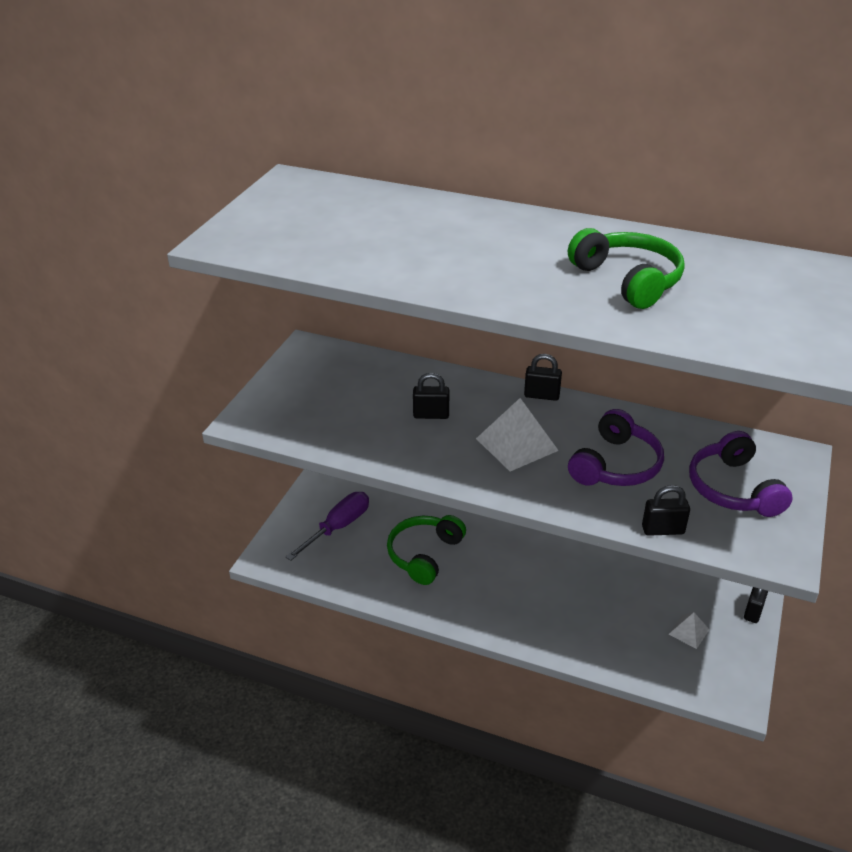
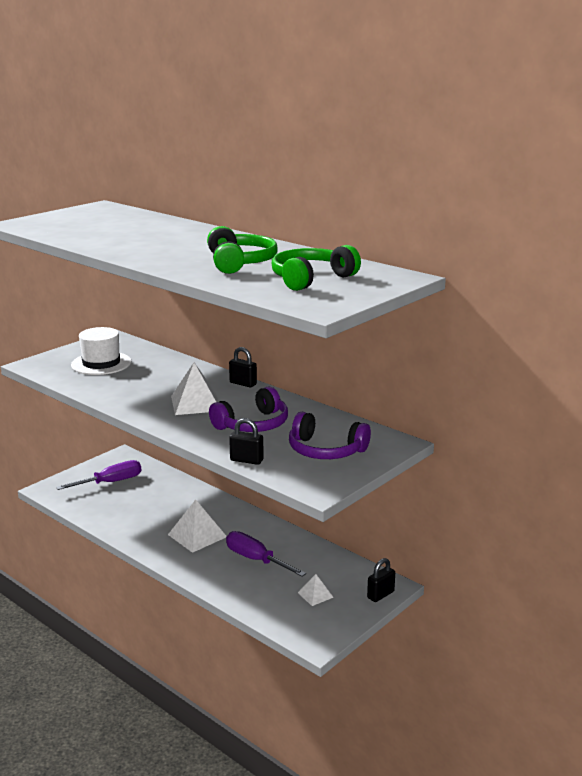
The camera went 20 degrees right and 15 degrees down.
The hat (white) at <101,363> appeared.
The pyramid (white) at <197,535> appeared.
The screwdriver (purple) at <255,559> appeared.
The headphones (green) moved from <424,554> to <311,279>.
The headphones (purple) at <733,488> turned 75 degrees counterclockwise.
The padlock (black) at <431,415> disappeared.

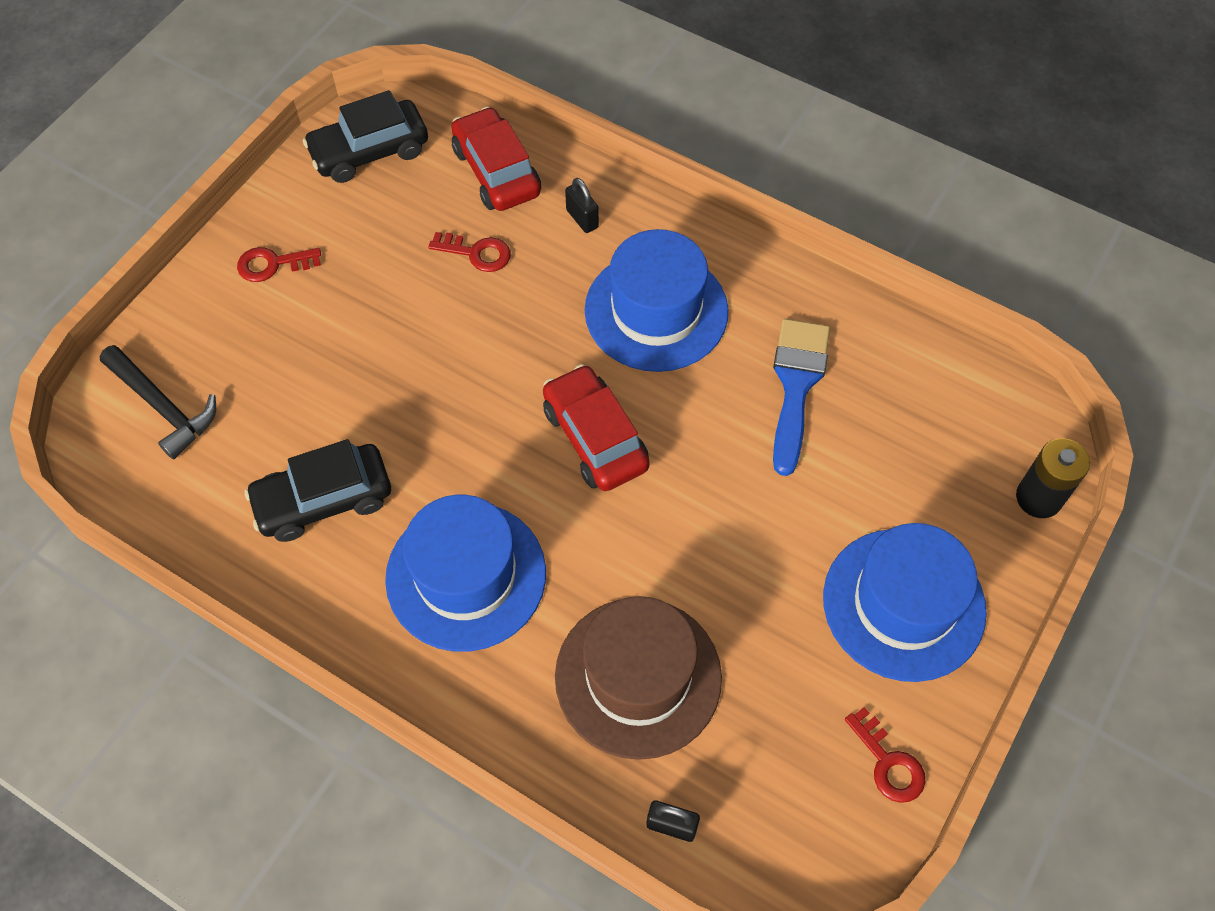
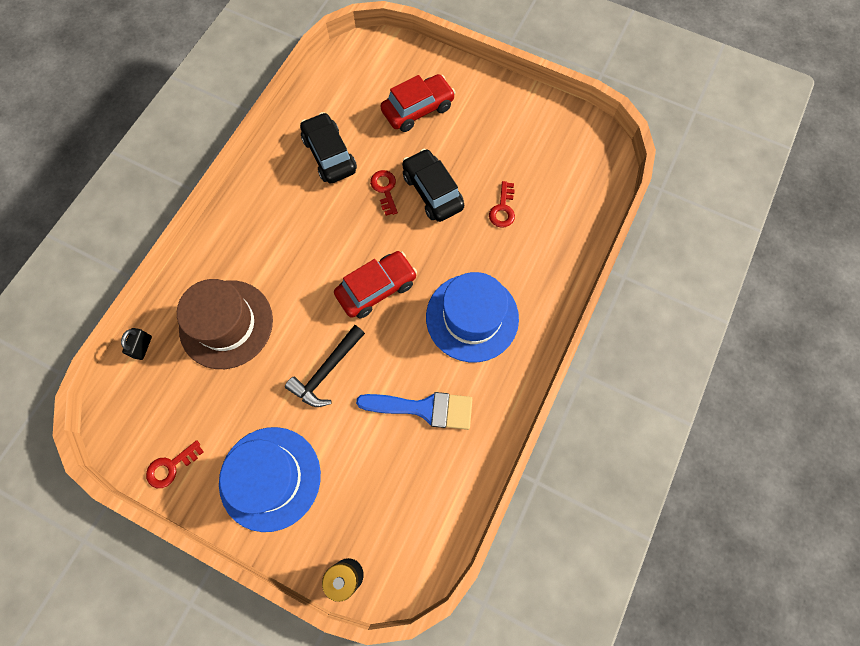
The camera went 85 degrees right and 10 degrees up.
The hammer (black) moved from <163,407> to <326,371>.
The key (red) moved from <272,264> to <385,189>.
The car (red) moved from <496,171> to <418,109>.
The car (black) moved from <369,152> to <432,191>.
The hat (blue) at <466,575> disappeared.
The padlock (black) at <582,219> disappeared.

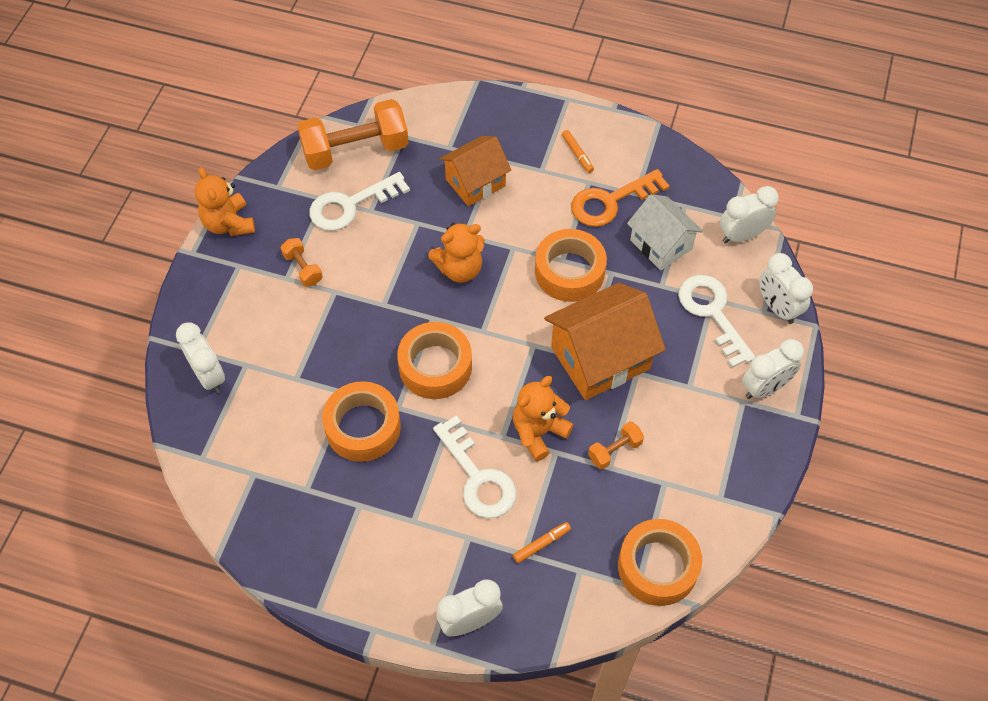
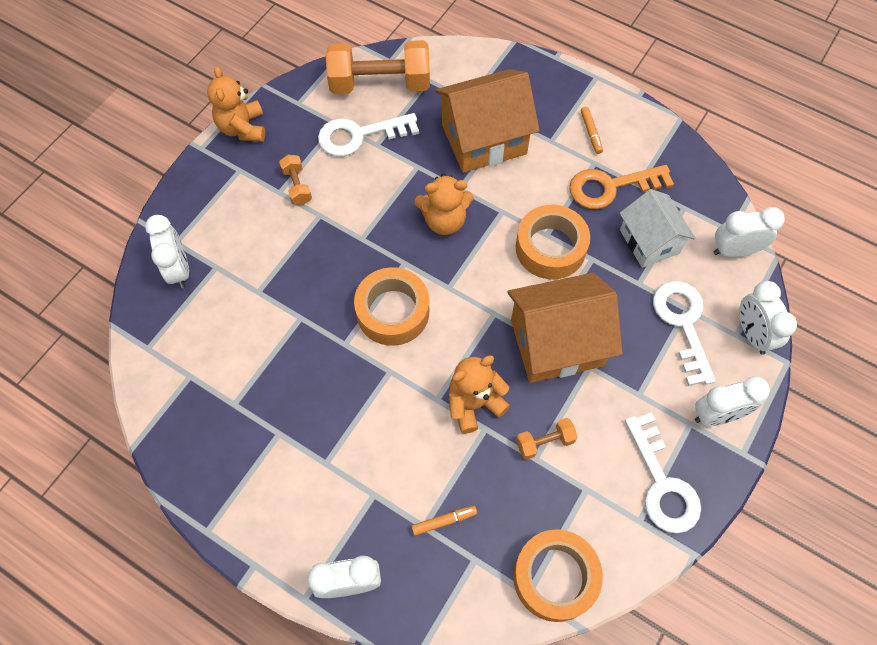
The camera went 15 degrees right and 5 degrees up.
The house (orange) at <475,182> changed to 1.53 times the size.
The key (white) moved from <477,477> to <662,483>.
The tape (orange) at <363,427> disappeared.

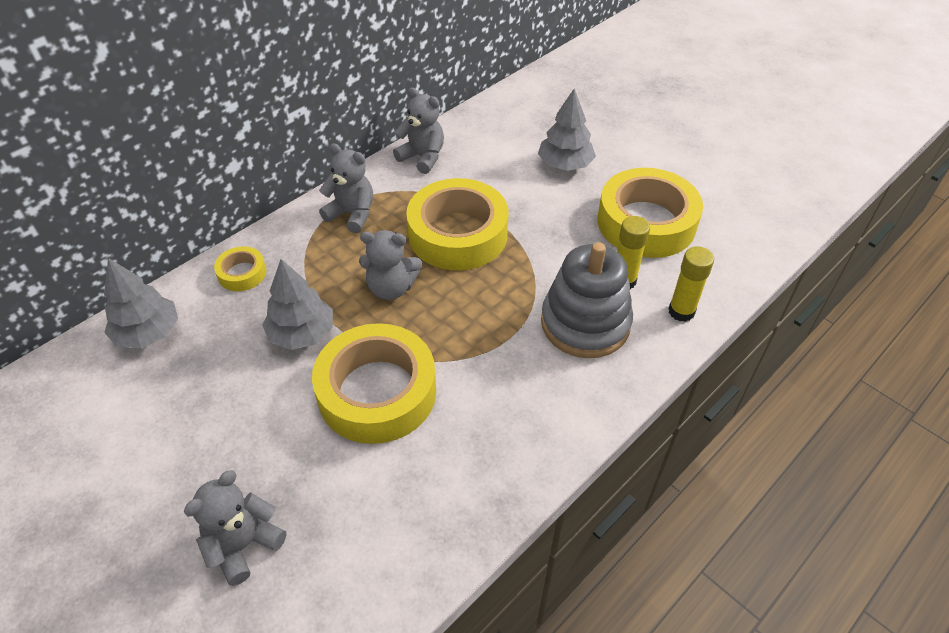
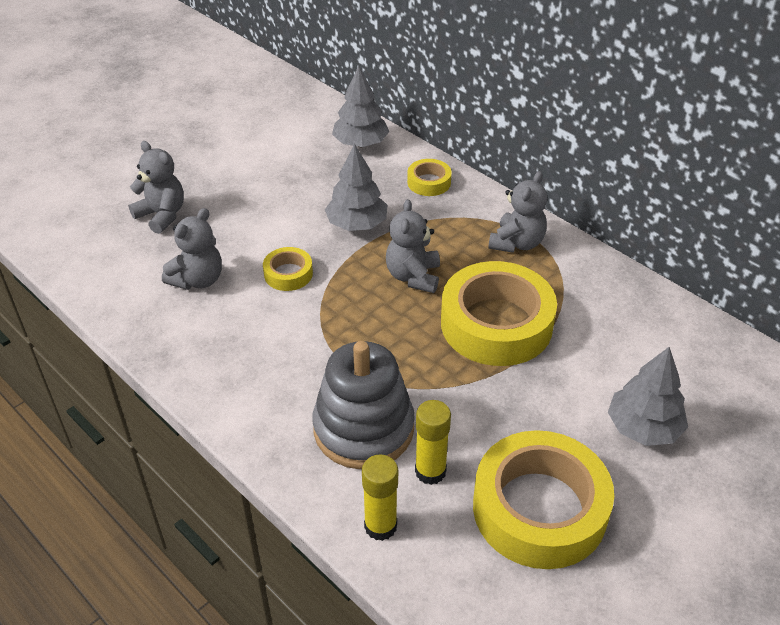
The camera went 90 degrees right and 5 degrees down.
The teddy bear (grey) moved from <422,157> to <198,280>.
The tape (yellow) at <377,392> changed to 0.46 times the size.

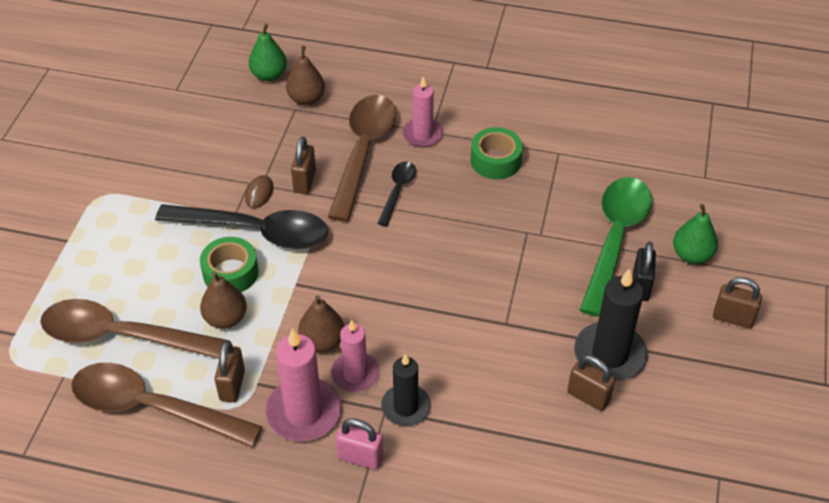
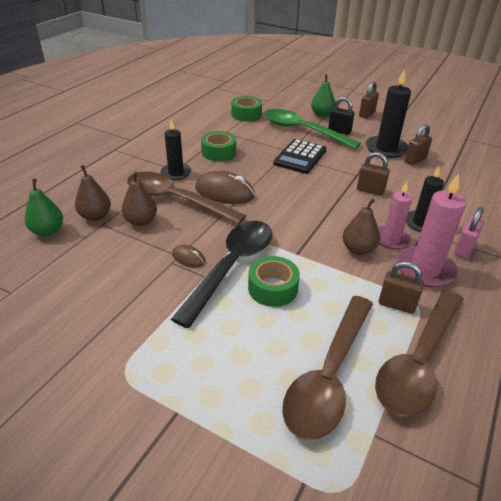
The camera went 75 degrees left and 10 degrees down.
The pear (brown) moved from <225,318> to <141,221>.
The candle (pink) at <422,134> became the candle (black) at <176,173>.
The spoon (black) at <398,191> was replaced by the mouse (brown) at <225,192>.
The tape (green) at <246,114> appeared.
The calculator (black) at <300,157> appeared.
The padlock (brown) moved from <304,181> to <370,190>.

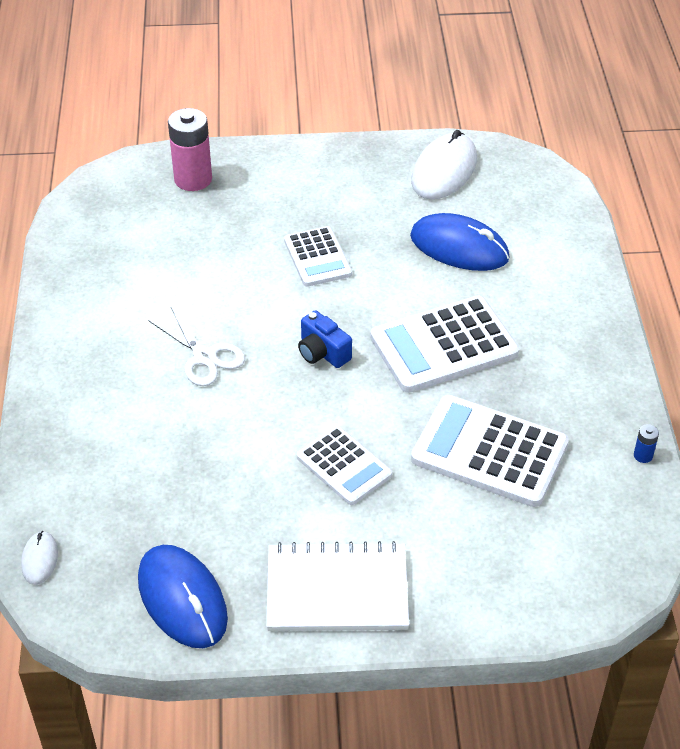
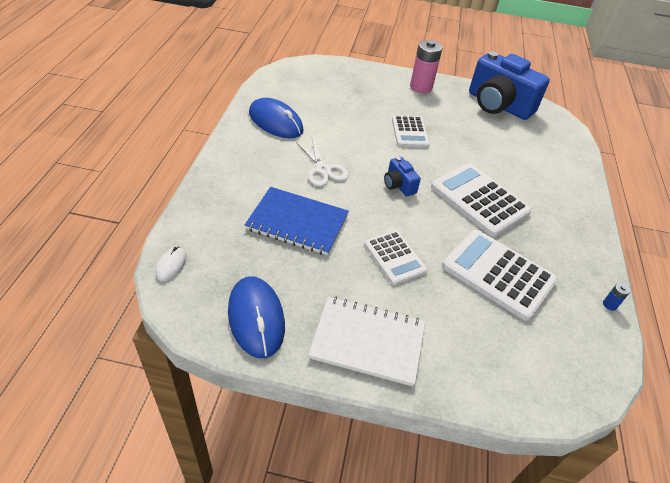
The camera went 10 degrees right and 0 degrees up.
The notebook (blue) at <297,222> appeared.
The mouse (blue) moved from <459,247> to <275,122>.
The battery (pink) moved from <193,179> to <421,87>.
The calculator (white) at <444,345> turned 60 degrees clockwise.
The mouse (white) at <444,171> was replaced by the camera (blue) at <498,105>.

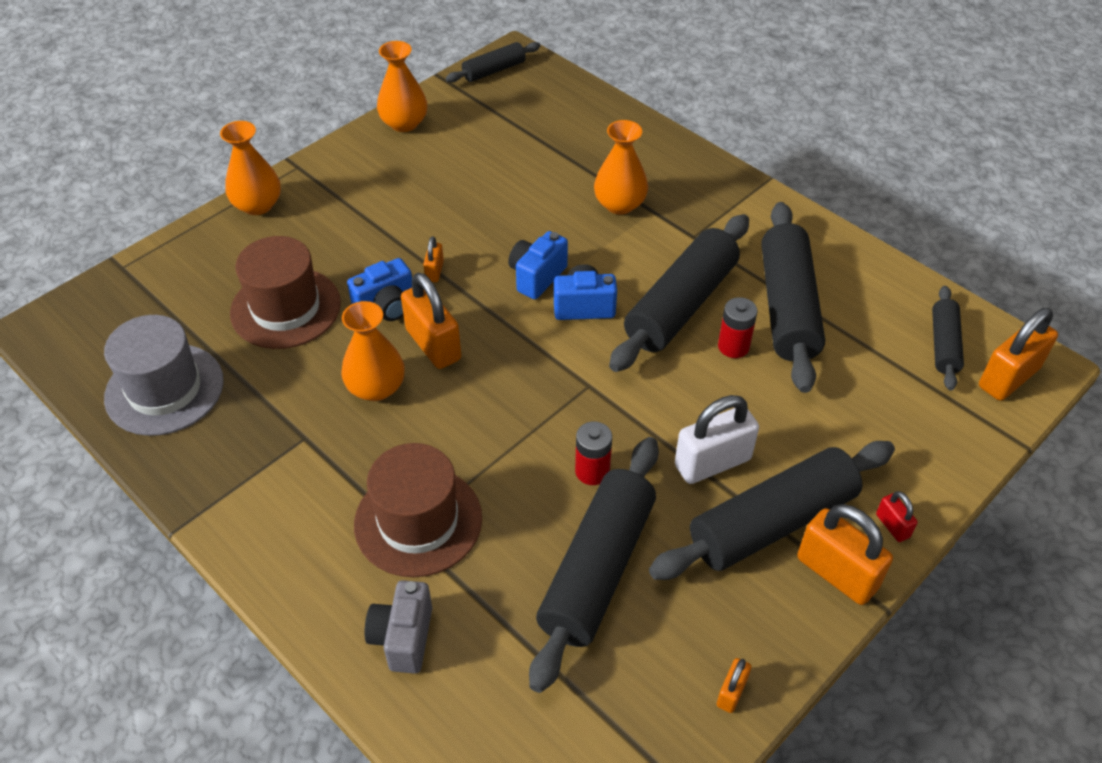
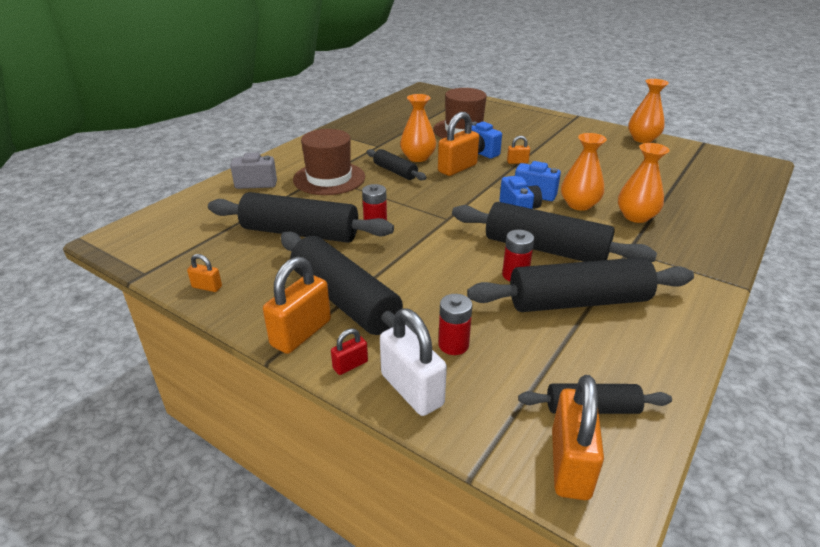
The camera went 80 degrees right and 15 degrees down.
The rolling pin (black) moved from <494,70> to <395,171>.
The padlock (white) moved from <712,462> to <412,389>.
The battery (red) at <453,345> appeared.
The padlock (orange) at <1008,377> turned 60 degrees clockwise.
The vase (orange) moved from <258,205> to <579,205>.
The hat (grey) at <164,389> disappeared.

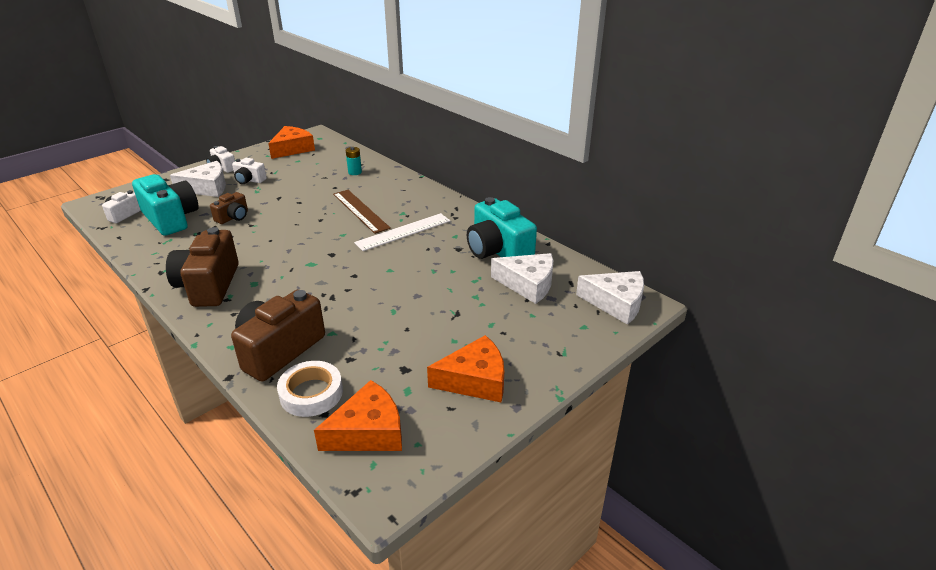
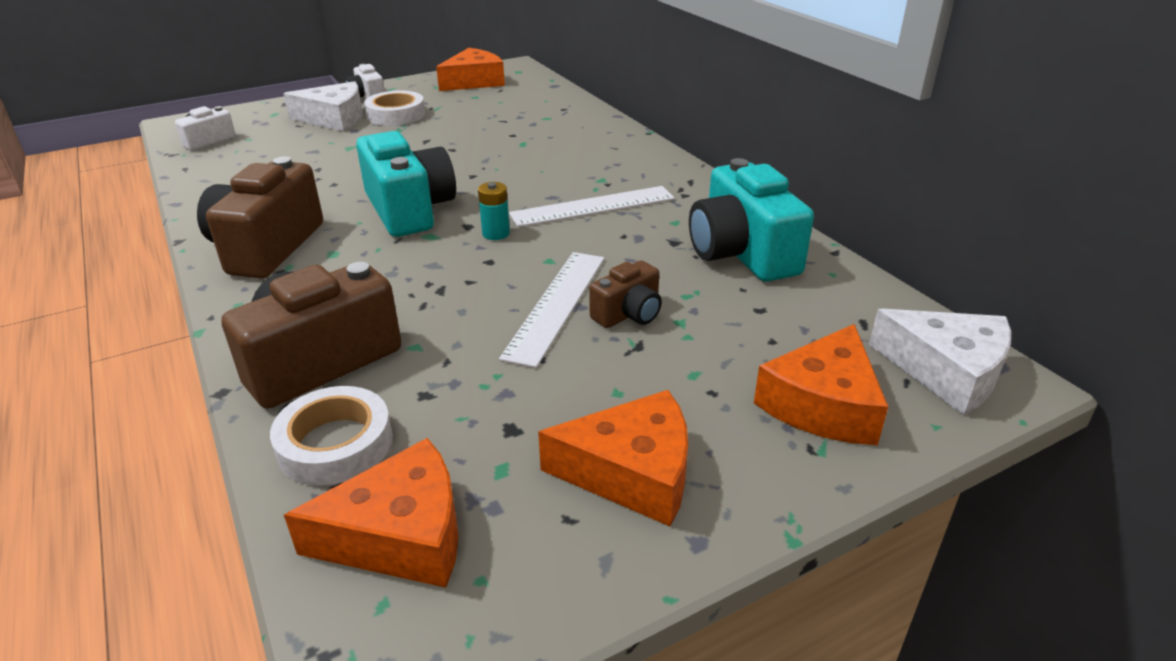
The camera went 15 degrees right and 0 degrees up.
The camera (turquoise) moved from <171,219> to <409,210>.
The camera (white) at <249,180> was replaced by the tape (white) at <396,115>.
The battery (turquoise) moved from <355,172> to <496,233>.
The ruler (white) at <556,305> appeared.
The camera (brown) moved from <233,217> to <628,314>.
The cheese (orange) at <823,404> appeared.
The ruler (brown) at <360,211> disappeared.
The cheese (white) at <528,284> disappeared.

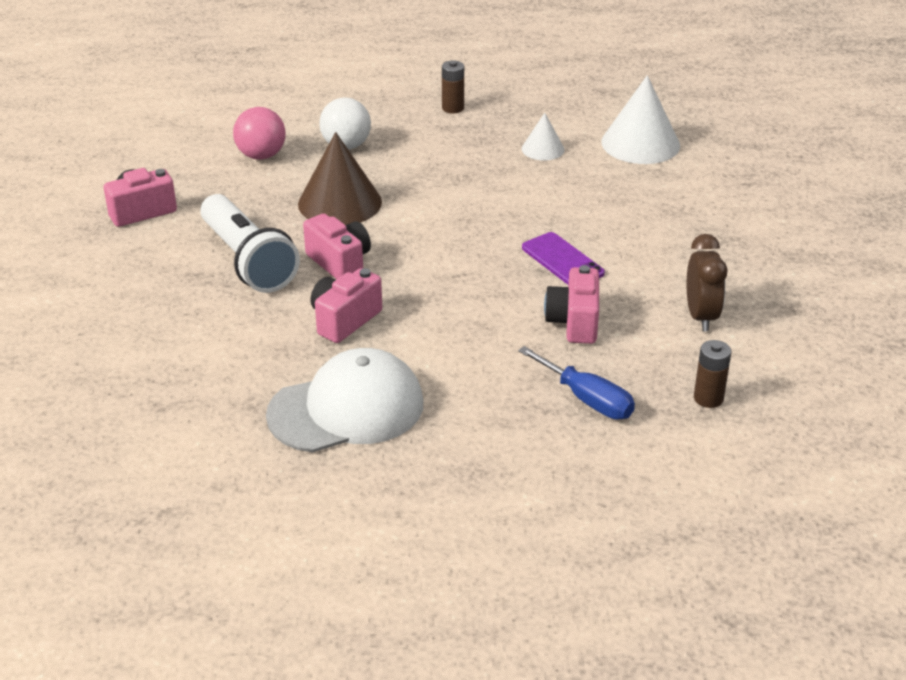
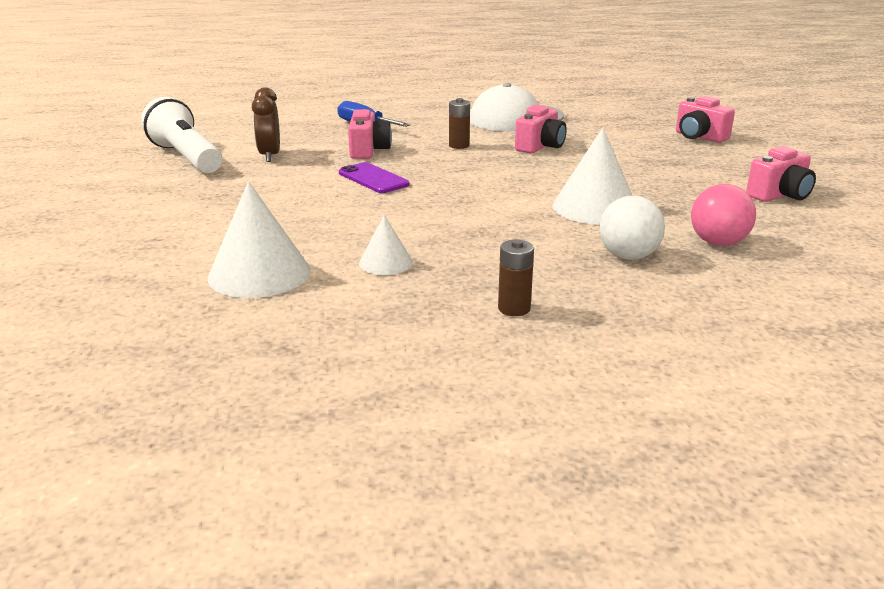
The camera went 175 degrees right and 10 degrees down.
The flashlight (white) moved from <248,261> to <186,158>.
The battery (brown) moved from <708,398> to <459,145>.
The cone (brown) at <340,203> became the cone (white) at <595,207>.
The camera (pink) moved from <340,263> to <699,137>.

